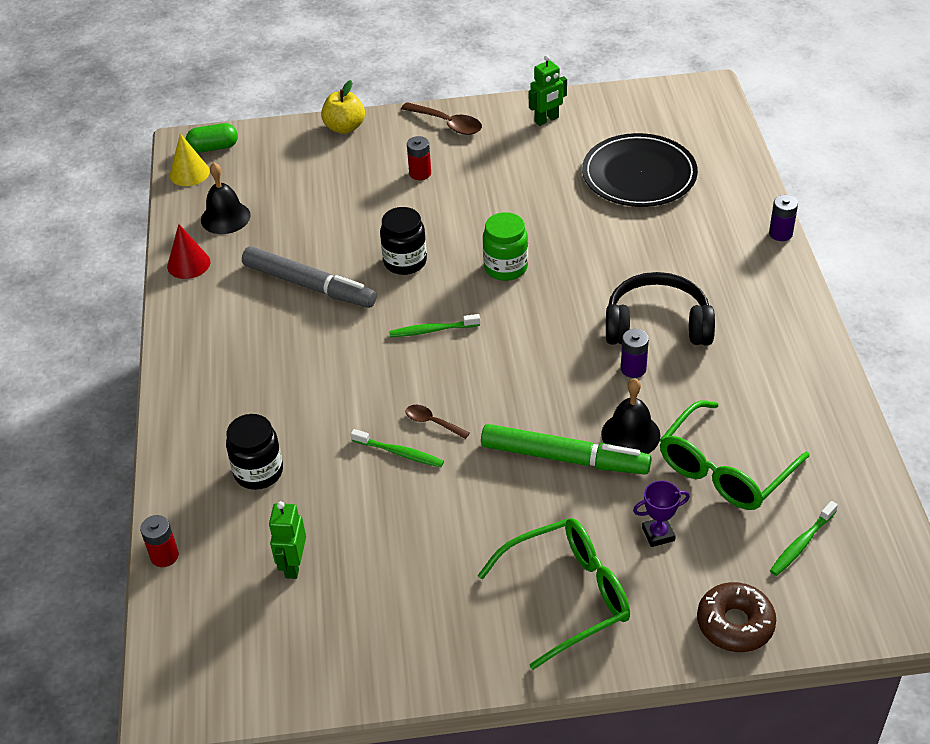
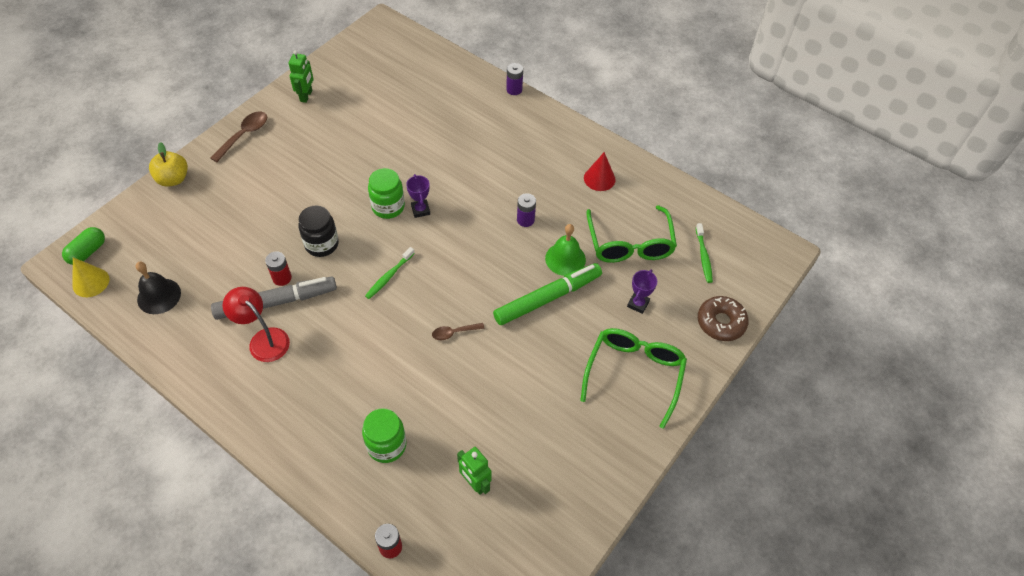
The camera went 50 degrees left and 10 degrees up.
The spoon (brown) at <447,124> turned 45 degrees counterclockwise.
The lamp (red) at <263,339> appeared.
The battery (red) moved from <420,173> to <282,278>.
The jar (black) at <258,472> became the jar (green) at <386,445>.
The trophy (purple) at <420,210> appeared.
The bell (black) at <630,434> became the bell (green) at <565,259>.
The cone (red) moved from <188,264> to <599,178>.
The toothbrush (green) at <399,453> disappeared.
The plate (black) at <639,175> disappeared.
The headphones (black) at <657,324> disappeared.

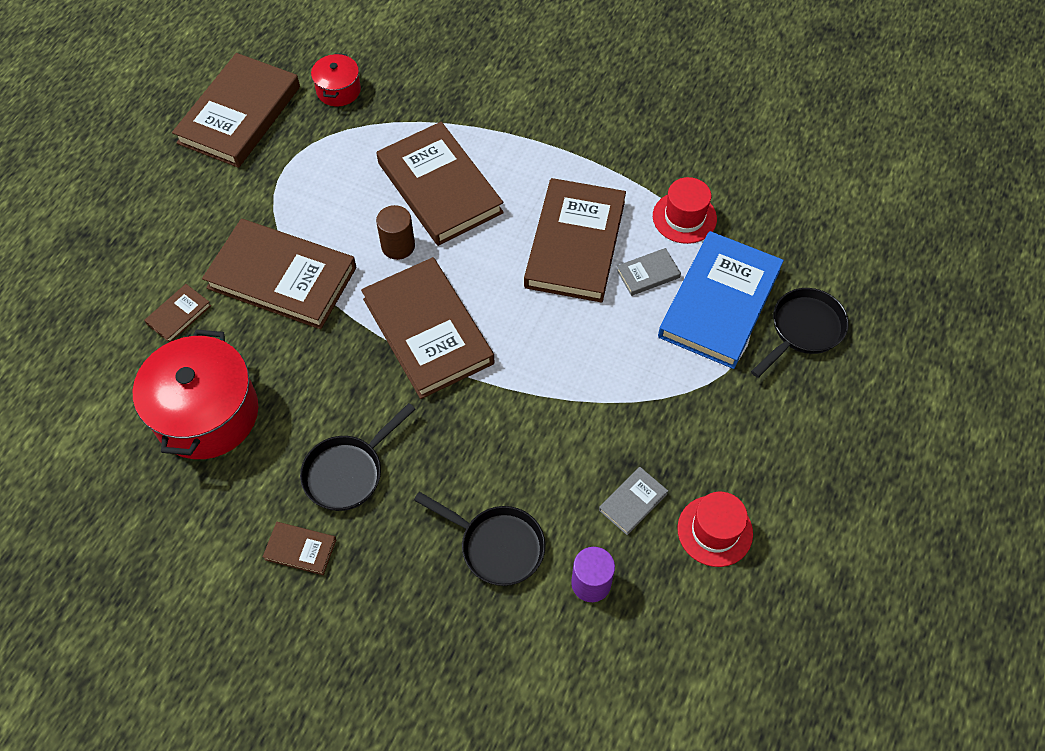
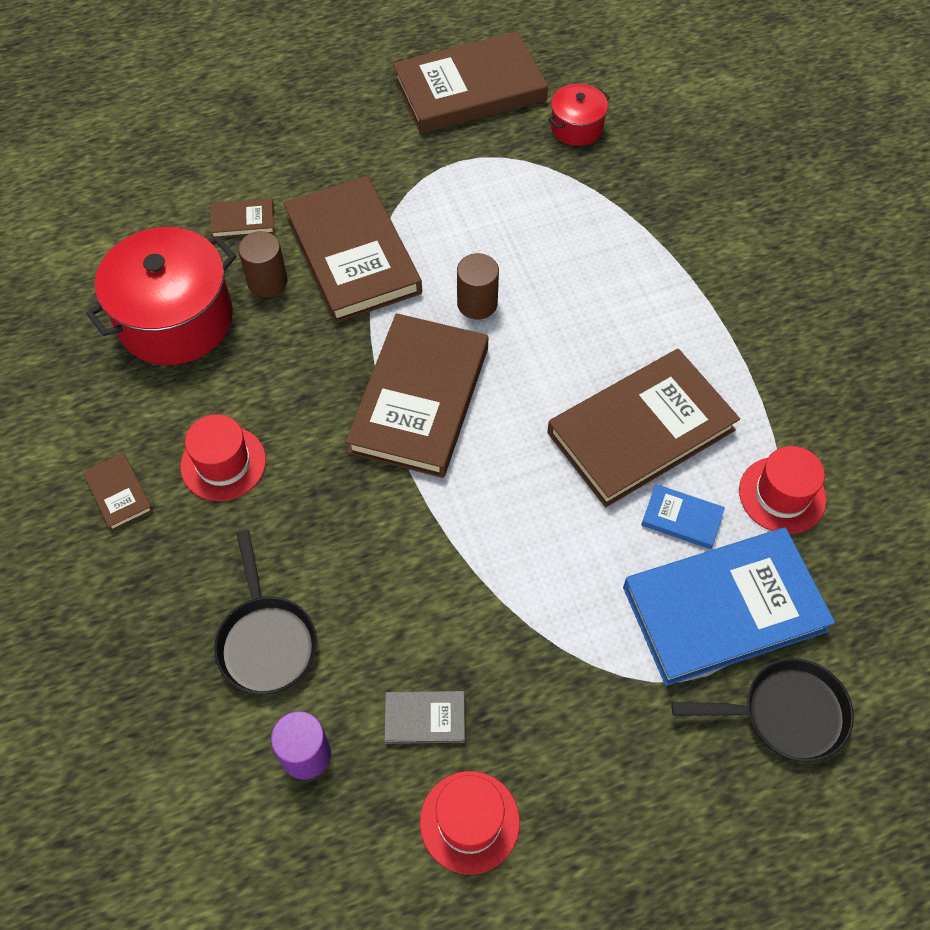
The camera went 45 degrees right and 0 degrees up.
The pan (black) at <348,472> was replaced by the hat (red) at <223,463>.
The cylinder (brown) at <267,281> appeared.
The book (grey) at <648,274> became the book (blue) at <681,518>.
The book (brown) at <439,188> disappeared.

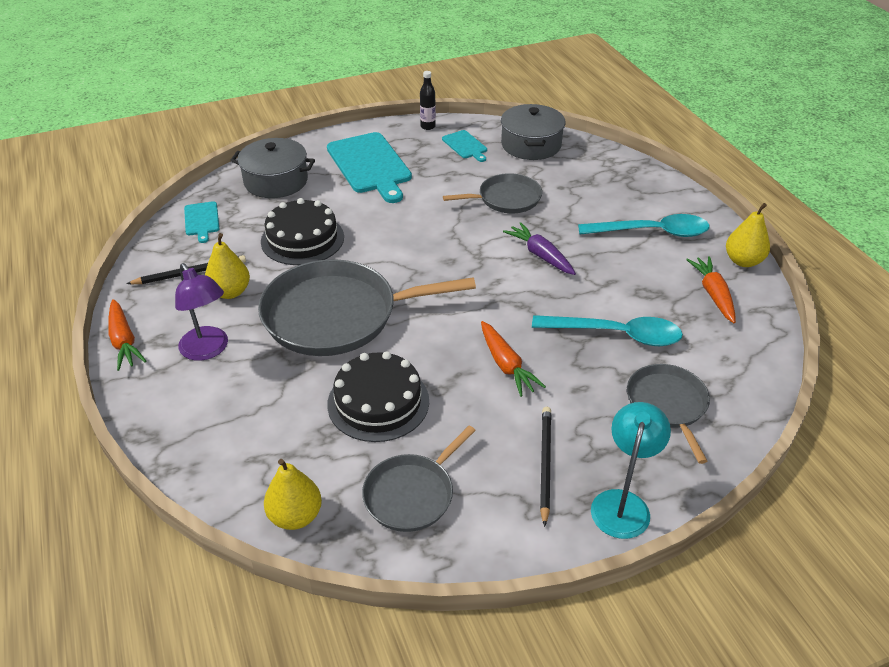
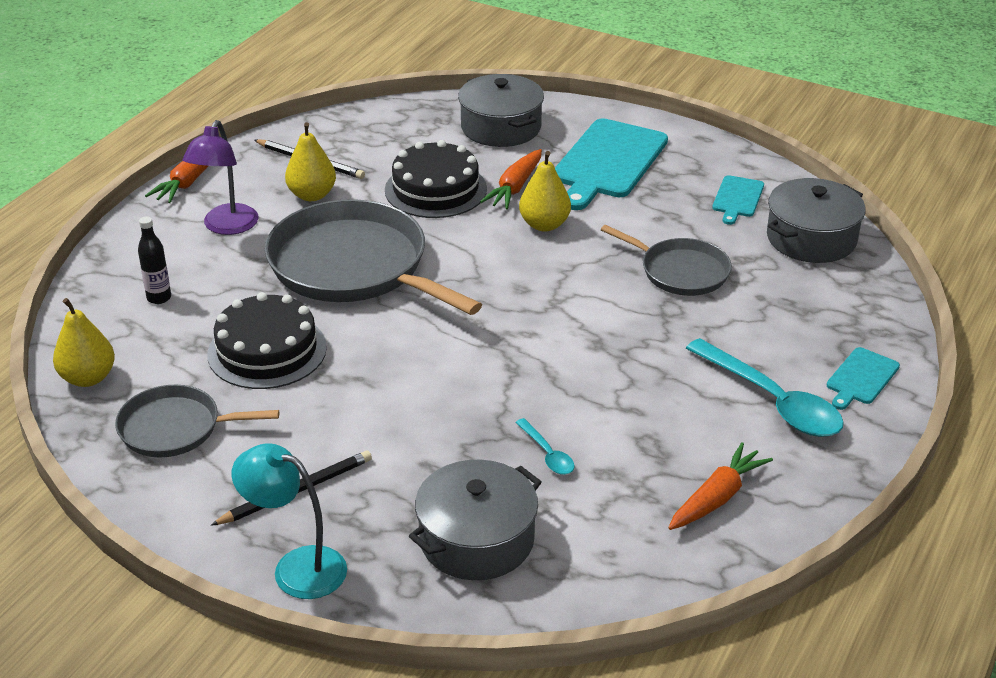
The camera went 50 degrees right and 5 degrees down.
The bottle (black) moved from <428,126> to <159,298>.
The lamp (turquoise) at <622,503> turned 135 degrees counterclockwise.
The pan (grey) at <667,405> was replaced by the pot (grey) at <476,539>.
The carrot (orange) moved from <506,365> to <515,188>.
The spoon (turquoise) at <617,335> changed to 0.47 times the size.
The pear (yellow) moved from <743,261> to <544,225>.
The cutting board (turquoise) moved from <202,220> to <861,378>.
The carrot (purple) at <540,255> disappeared.

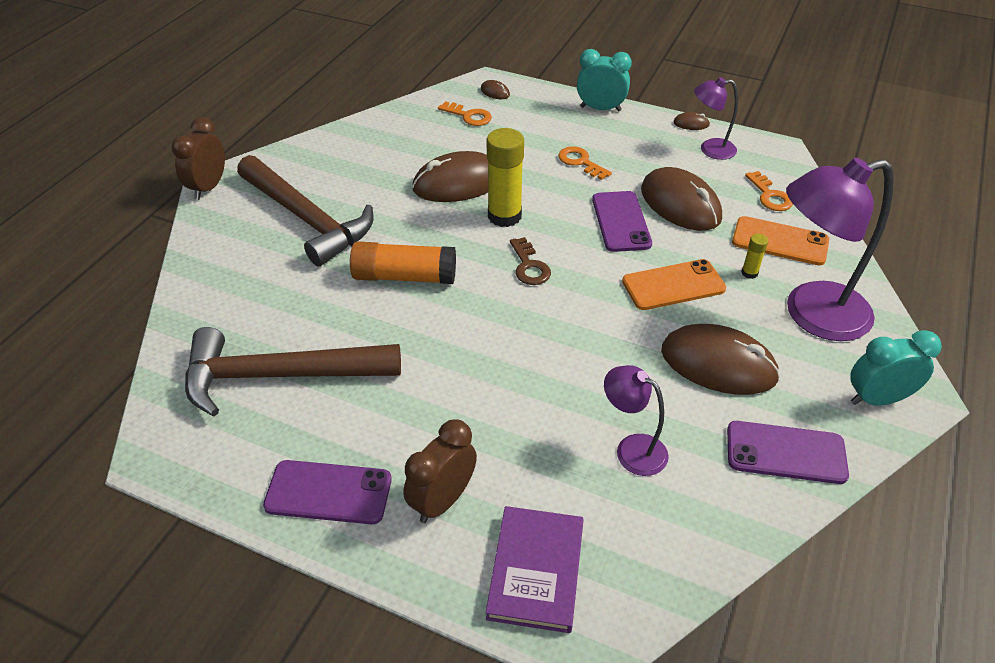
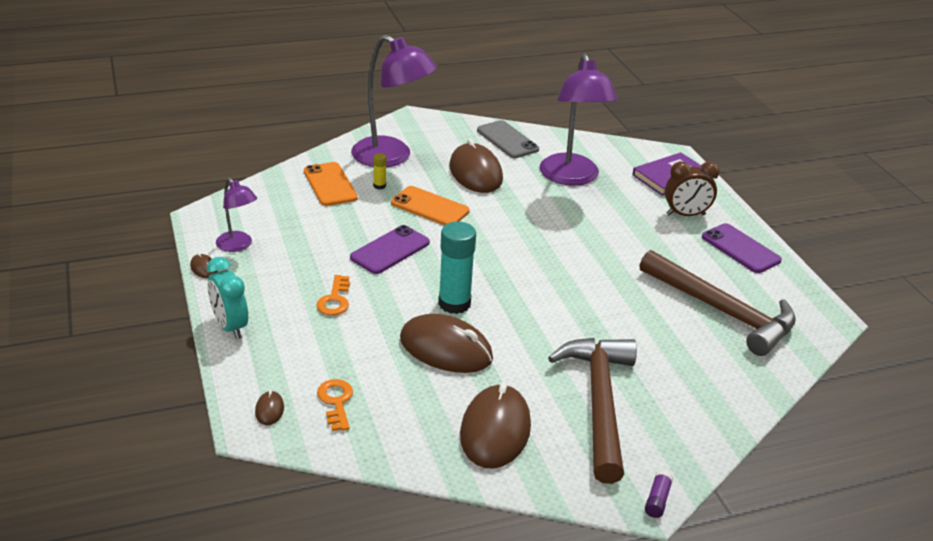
The camera went 135 degrees left and 10 degrees down.
The glue stick (yellow) at <504,216> became the glue stick (turquoise) at <454,303>.
The mouse (brown) moved from <680,204> to <495,430>.
The phone (purple) at <785,452> became the phone (grey) at <507,140>.
The lamp (purple) at <632,449> changed to 1.91 times the size.
The clock (brown) at <208,188> was replaced by the glue stick (purple) at <657,500>.
The glue stick (orange) at <404,276> disappeared.
The key (brown) at <529,266> disappeared.
The key (orange) at <770,196> disappeared.
The clock (turquoise) at <877,399> disappeared.

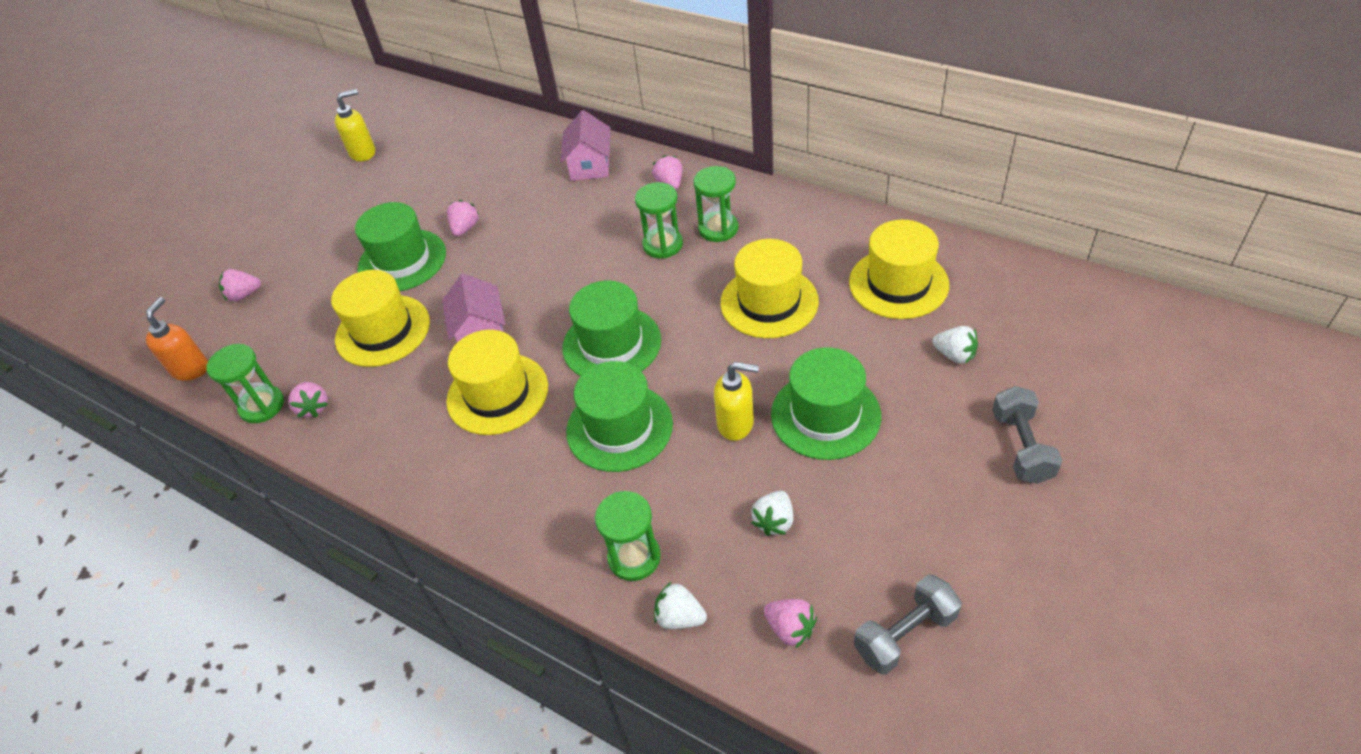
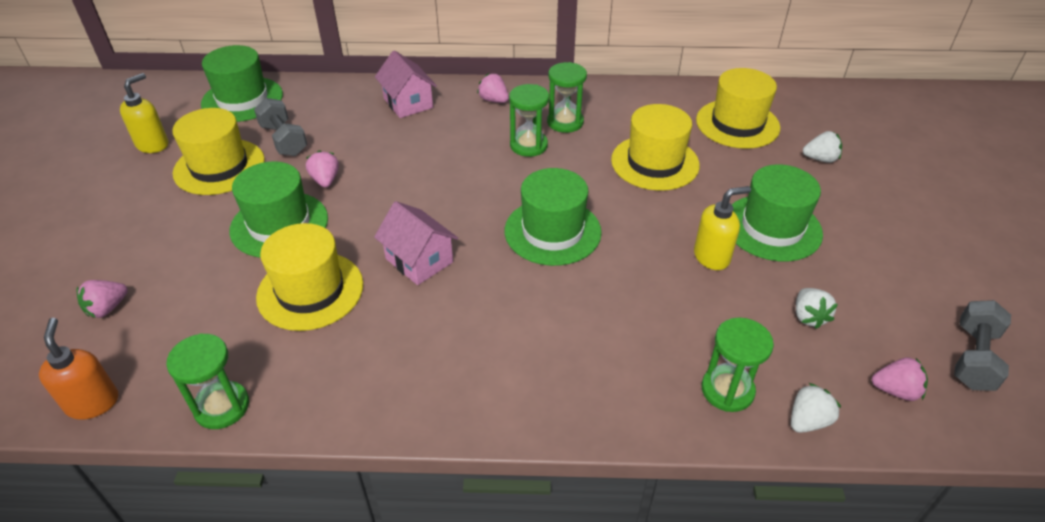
The camera went 35 degrees left and 5 degrees down.
The hat (yellow) moved from <497,394> to <219,167>.
The hat (green) moved from <619,427> to <242,99>.
The dumbbell (grey) moved from <1021,447> to <284,140>.
The strawberry (white) at <680,617> turned 150 degrees clockwise.
The strawberry (pink) at <314,407> disappeared.

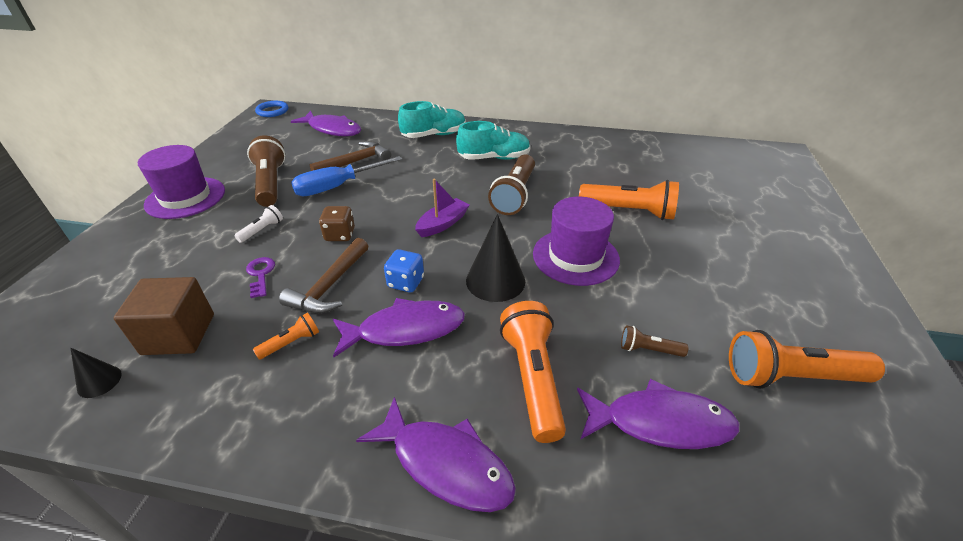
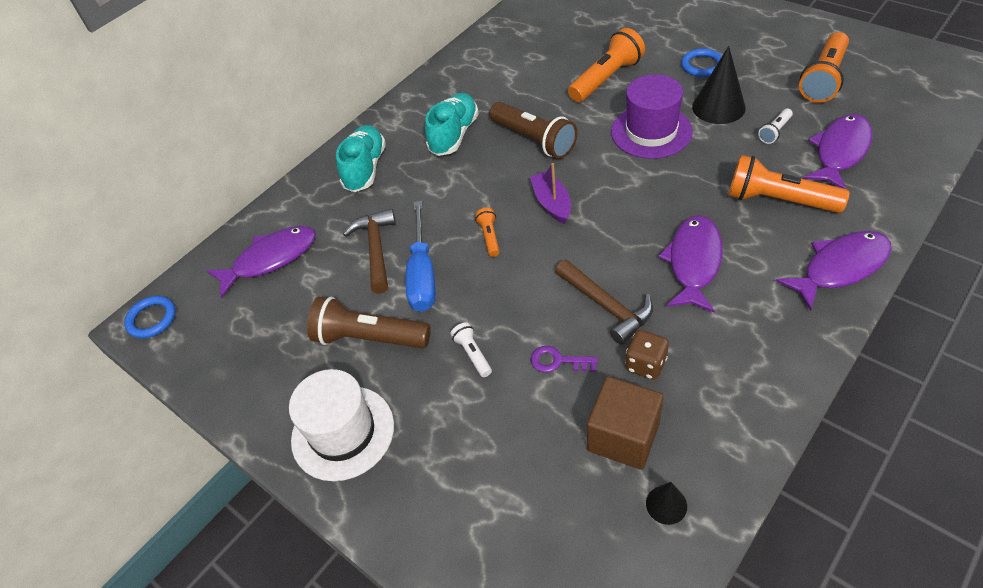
The camera went 55 degrees left and 10 degrees up.
The hat (purple) at <185,197> became the hat (white) at <343,432>.
The flashlight (orange) moved from <291,343> to <489,237>.
The dice (brown) moved from <340,235> to <645,364>.
The ring (blue) at <702,65> appeared.
The cone (black) moved from <495,280> to <718,107>.
The flashlight (brown) at <648,349> became the flashlight (white) at <774,131>.
The dice (blue) at <406,282> disappeared.

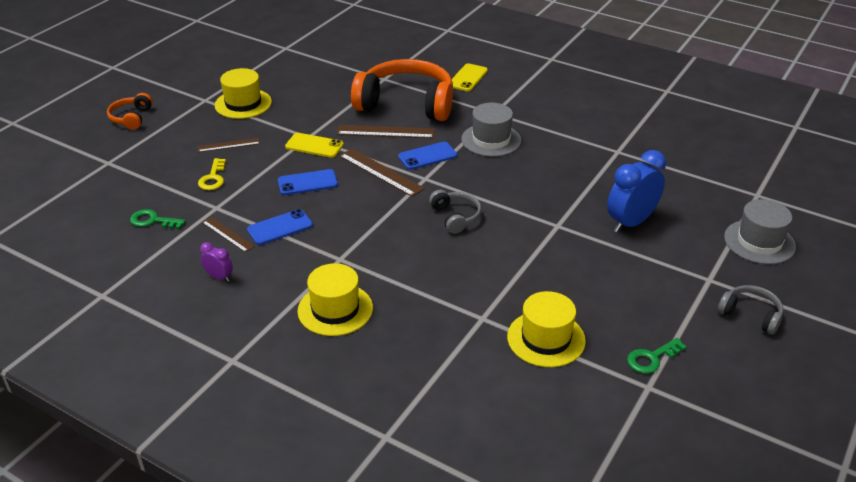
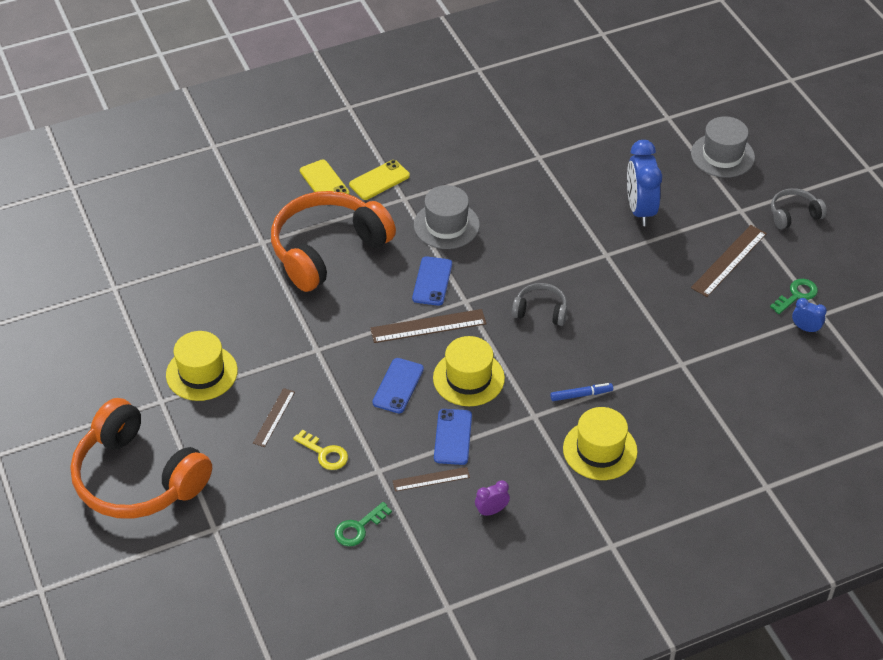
The camera went 55 degrees left and 10 degrees up.
The headphones (orange) at <131,118> changed to 2.20 times the size.
The phone (yellow) moved from <314,146> to <379,180>.
The hat (yellow) moved from <546,339> to <468,378>.
The marker (blue) at <581,395> appeared.
The ruler (brown) moved from <386,132> to <729,260>.
The key (green) at <651,358> turned 135 degrees counterclockwise.
The clock (blue) at <805,328> appeared.

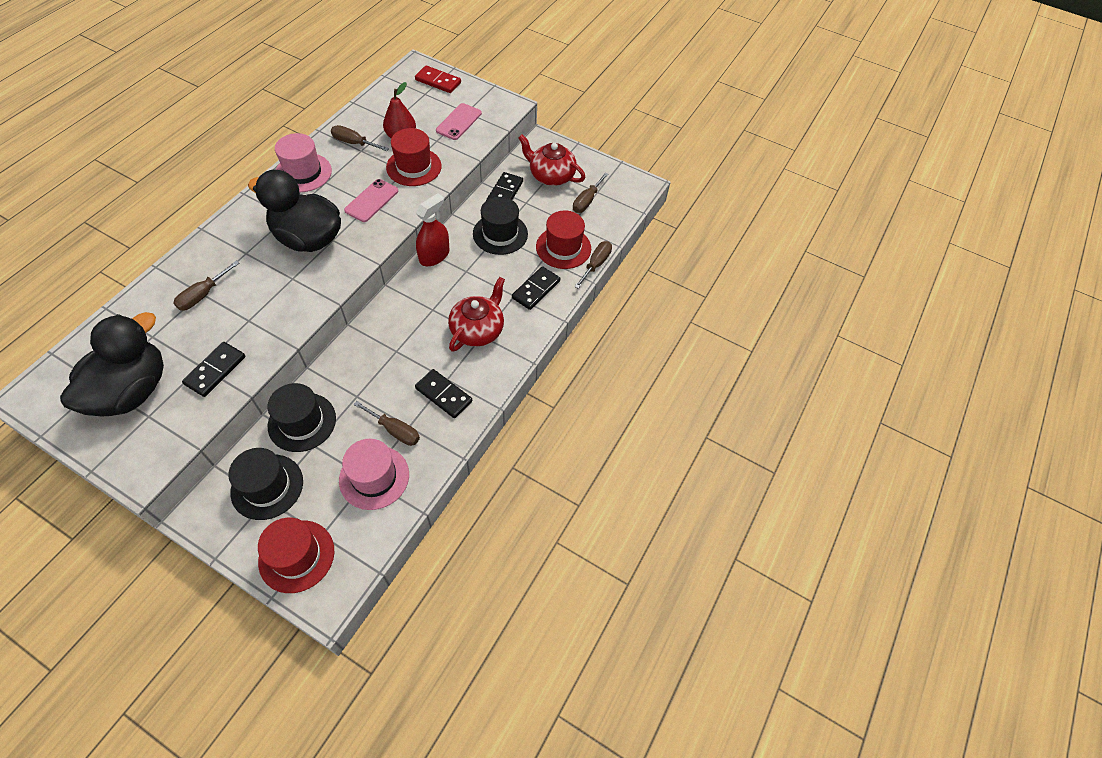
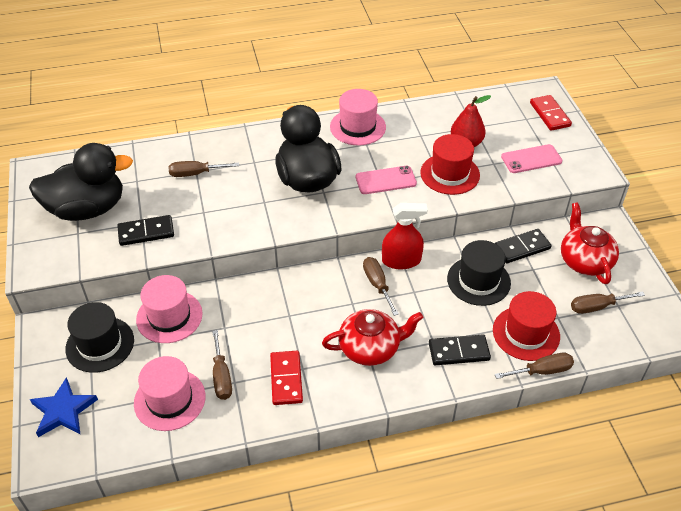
The camera went 50 degrees right and 10 degrees down.
The hat (red) at <296,556> was replaced by the star (blue) at <63,410>.
The hat (black) at <302,422> became the hat (pink) at <169,316>.
The domino (black) at <443,395> became the domino (red) at <286,379>.
The screwdriver (brown) moved from <354,143> to <377,284>.

